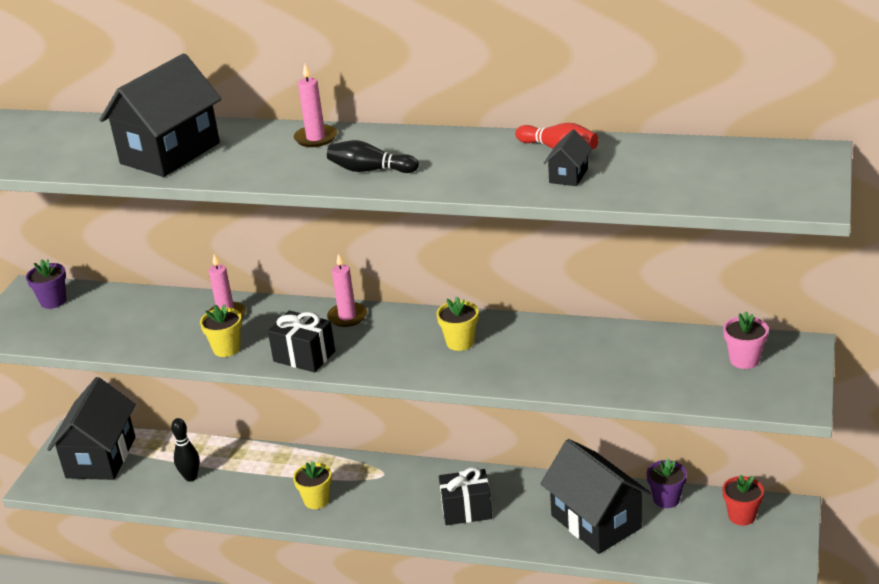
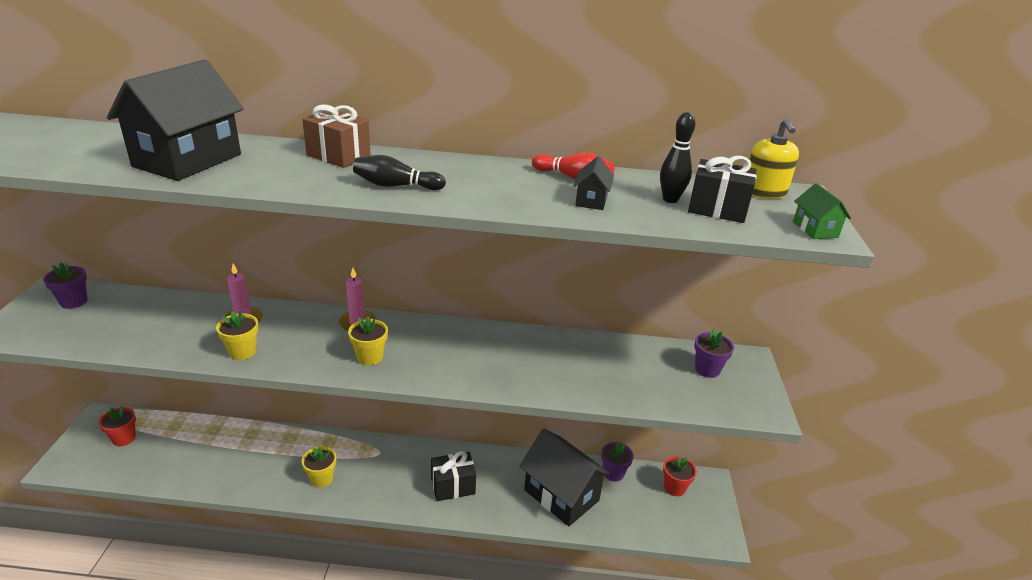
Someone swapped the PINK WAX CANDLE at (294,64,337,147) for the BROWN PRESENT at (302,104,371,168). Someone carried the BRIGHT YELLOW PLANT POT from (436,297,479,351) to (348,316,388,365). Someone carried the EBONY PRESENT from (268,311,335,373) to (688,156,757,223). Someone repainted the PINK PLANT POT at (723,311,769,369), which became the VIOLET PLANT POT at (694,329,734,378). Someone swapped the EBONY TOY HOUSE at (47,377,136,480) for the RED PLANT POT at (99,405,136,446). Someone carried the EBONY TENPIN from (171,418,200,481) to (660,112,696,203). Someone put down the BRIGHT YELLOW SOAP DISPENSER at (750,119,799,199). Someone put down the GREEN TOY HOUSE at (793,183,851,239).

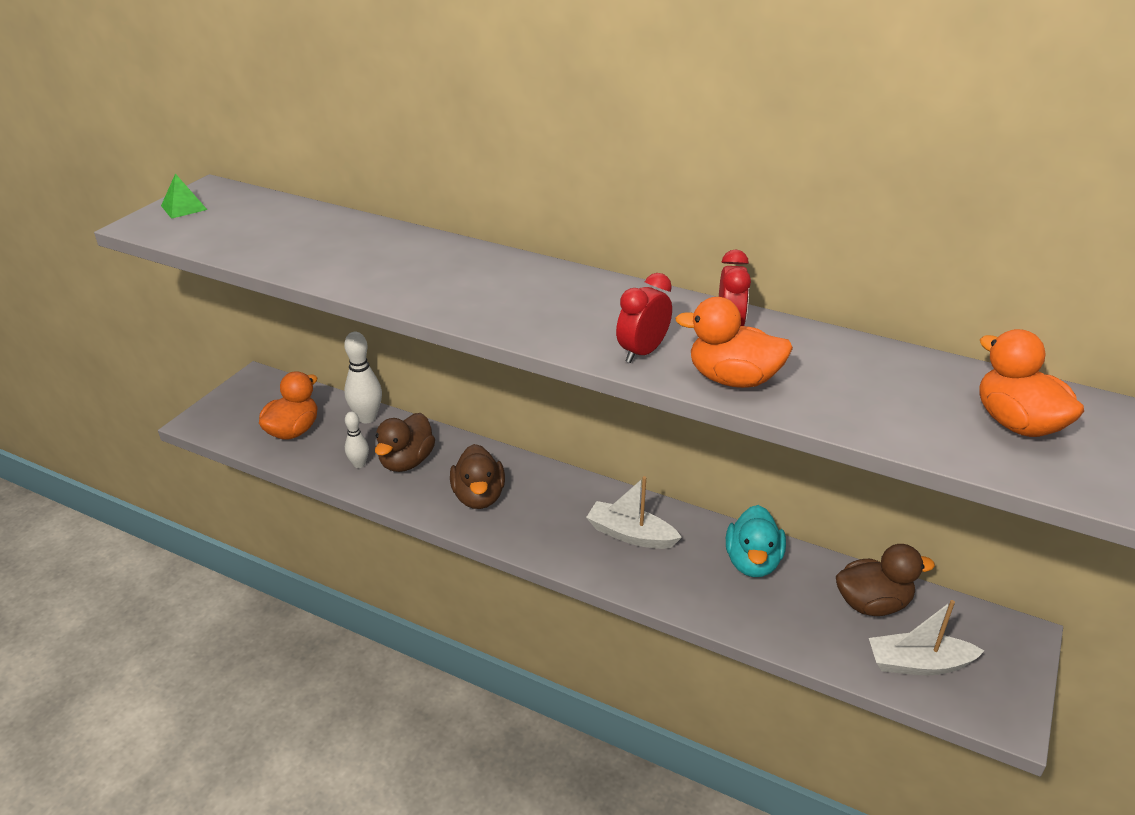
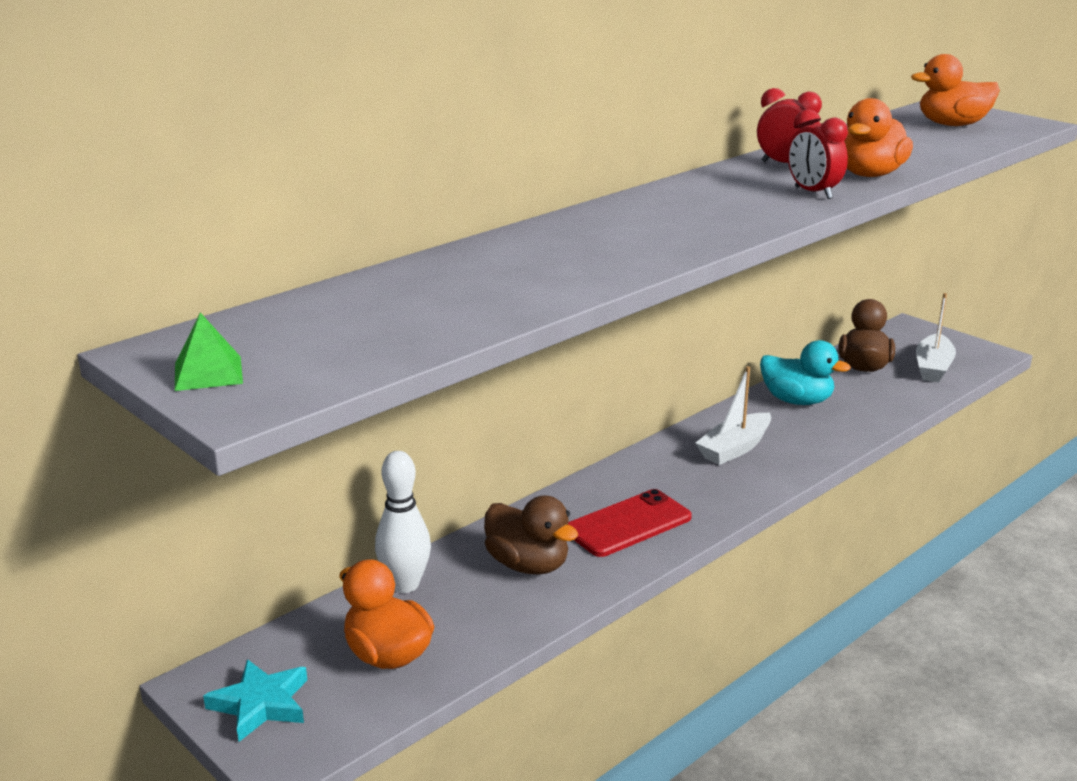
Someone took away the WHITE TENPIN at (345,411,369,468). Someone swapped the BROWN RUBBER DUCK at (450,444,505,509) for the RED SMARTPHONE at (568,489,692,557). Someone put down the AQUA STAR SHAPE at (203,659,307,742).

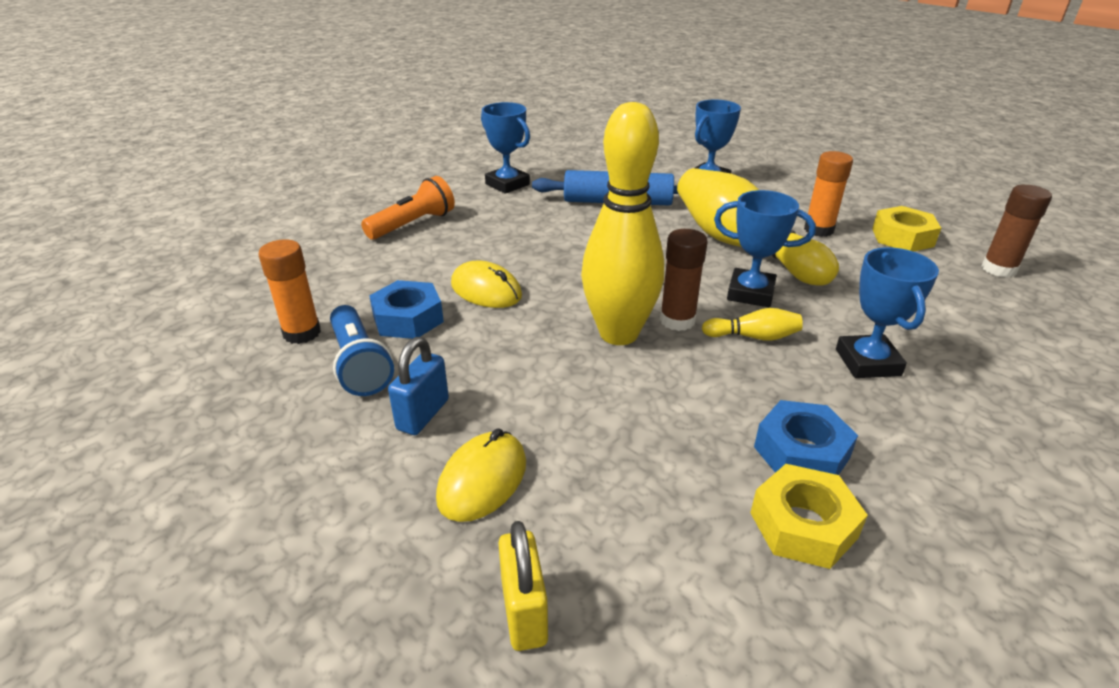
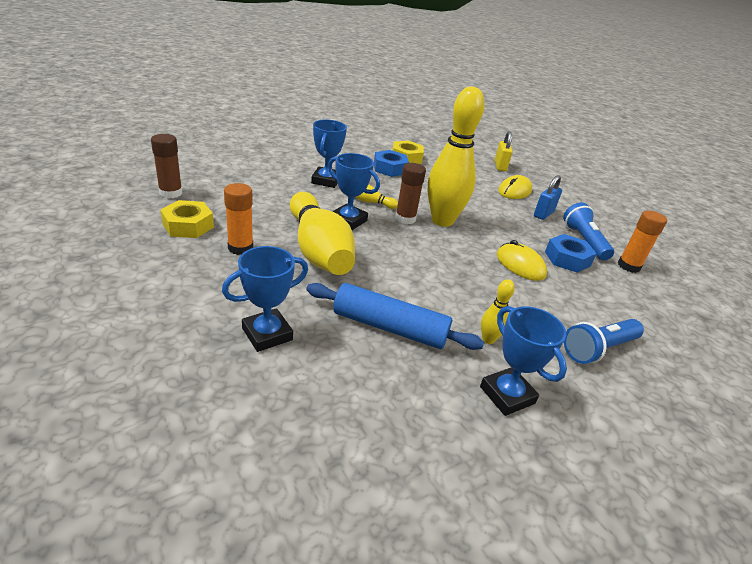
Someone repainted the ORANGE-COLOURED FLASHLIGHT at (361,176,455,240), which became the ROYAL BLUE FLASHLIGHT at (564,319,644,364). Someone put down the BRIGHT YELLOW TENPIN at (481,279,515,344).

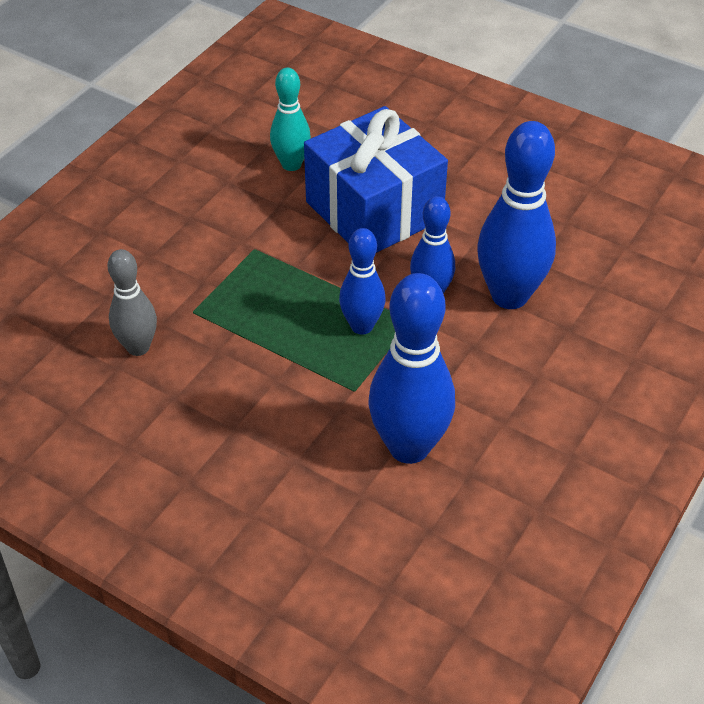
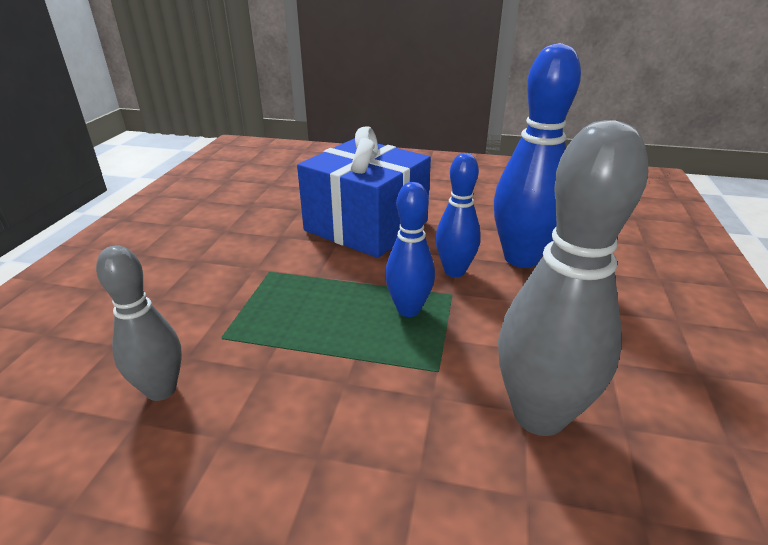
Someone took away the AQUA TENPIN at (270,67,311,171). Someone repainted the ROYAL BLUE TENPIN at (368,273,455,464), which became the ASH-GREY TENPIN at (498,120,648,436).

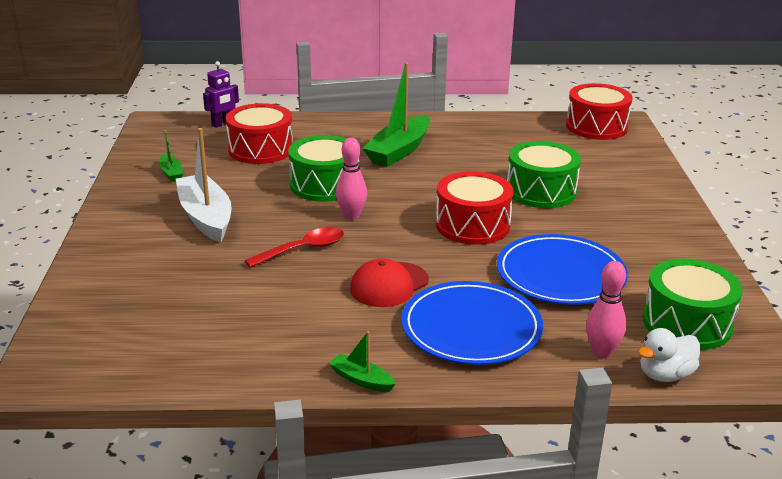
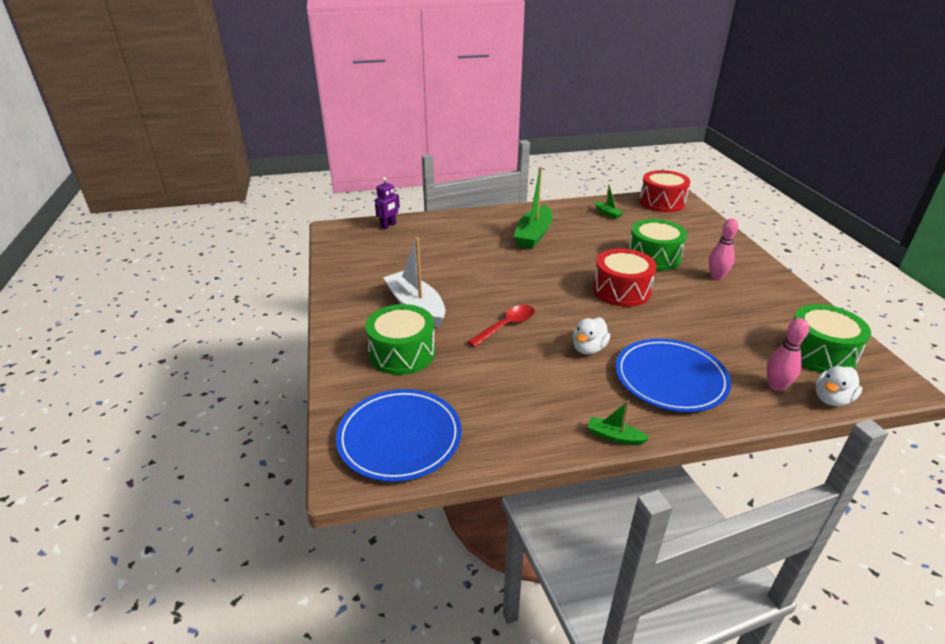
Someone took away the RED TOY DRUM at (226,103,293,164). Someone carried the GREEN BOAT from (159,130,183,182) to (595,184,624,219). Someone carried the GREEN TOY DRUM from (288,135,359,202) to (365,304,435,375). Someone carried the PINK TENPIN from (336,138,367,220) to (709,218,738,280). Someone carried the ROYAL BLUE FLAT DISH from (497,234,628,305) to (336,389,462,482). Someone swapped the RED BASEBALL CAP at (350,258,429,307) for the WHITE RUBBER DUCK at (573,318,610,355).

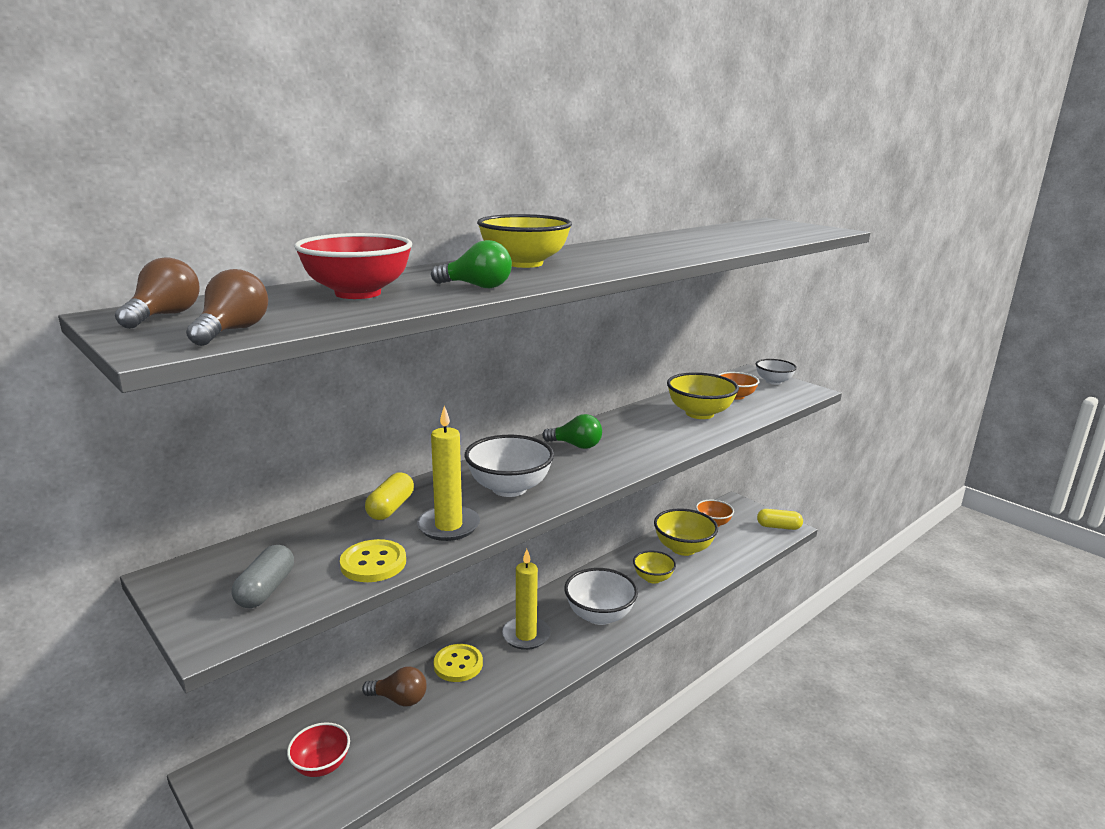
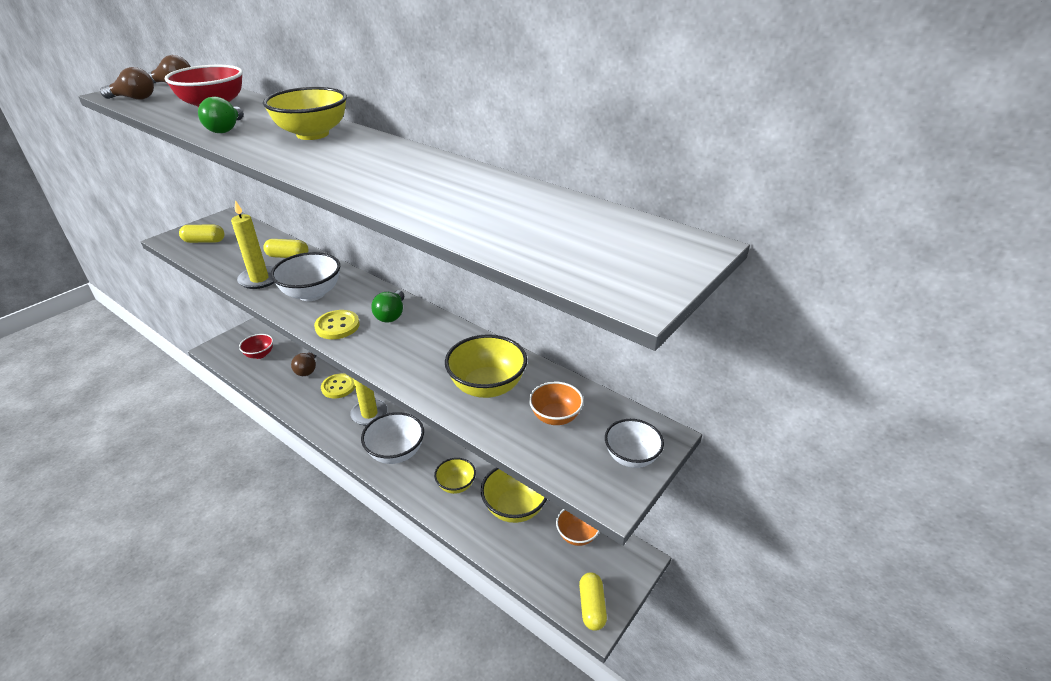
Someone carried the BRIGHT YELLOW BUTTON from (340,539,406,582) to (314,310,360,339). Someone repainted the ASH-GREY PILL at (232,545,294,608), which became the BRIGHT YELLOW PILL at (179,225,224,243).

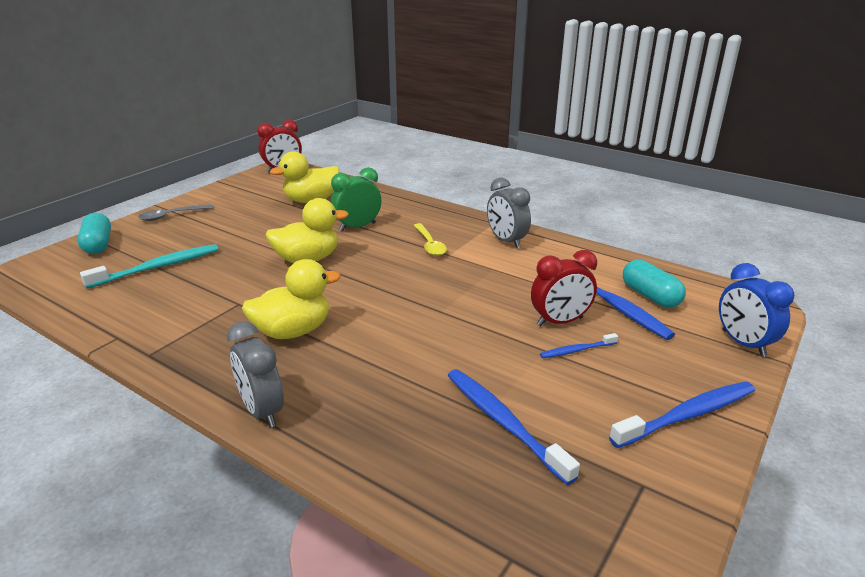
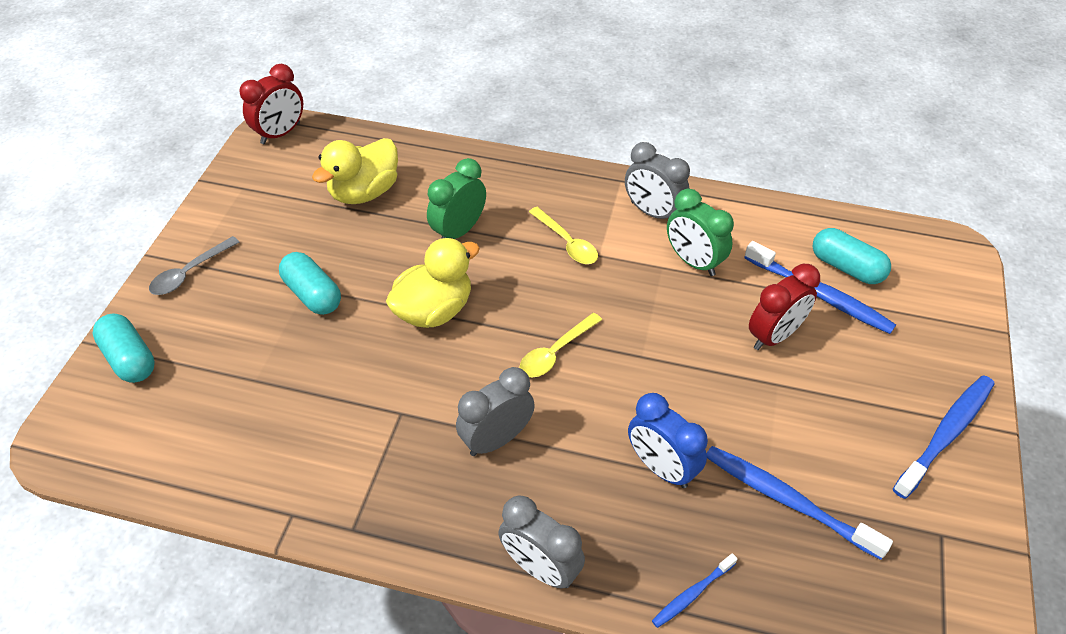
Someone took away the AQUA DENTAL BRUSH at (80,244,219,289). Someone swapped the BRIGHT YELLOW RUBBER DUCK at (242,259,341,339) for the ASH-GREY CLOCK at (456,367,535,456). Someone carried the ROYAL BLUE CLOCK from (719,263,794,357) to (628,393,708,488). Someone carried the ROYAL BLUE DENTAL BRUSH from (540,333,618,358) to (652,553,738,628). Someone put down the GREEN CLOCK at (667,189,734,276). Someone put down the AQUA PILL at (279,252,341,315). Someone put down the BRIGHT YELLOW TEASPOON at (520,313,602,377).

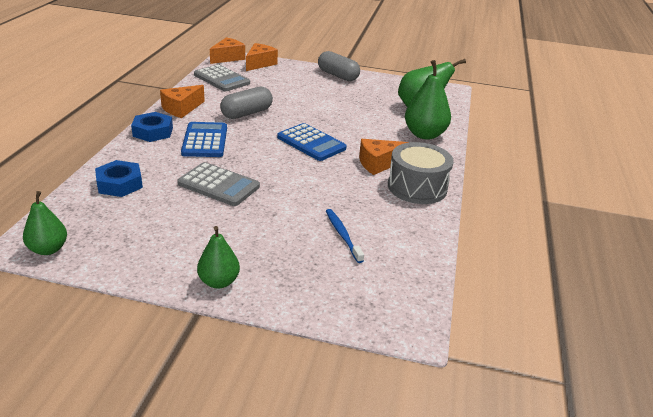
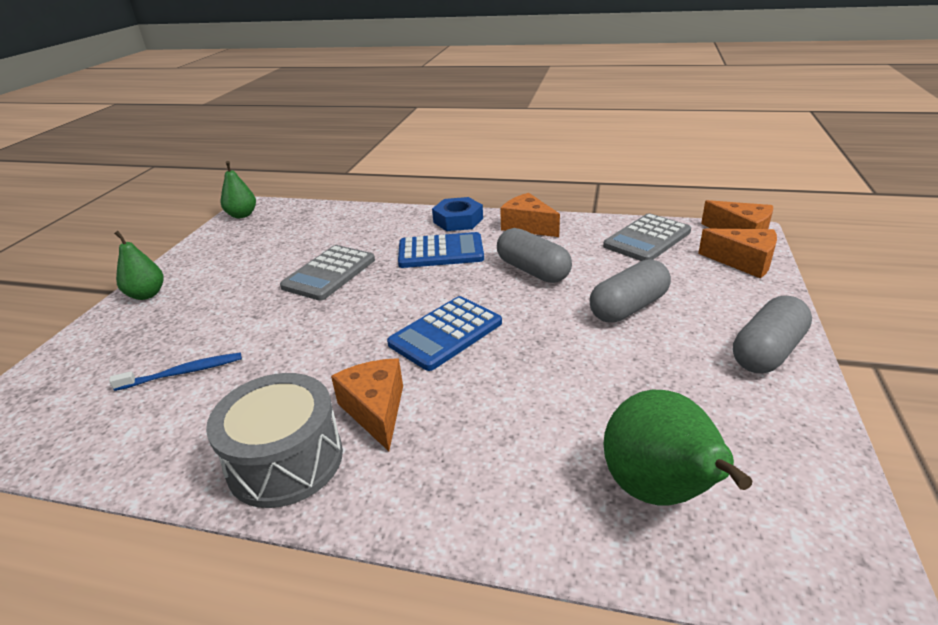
Someone took away the GREEN TOY PEAR at (405,60,451,140). Someone took away the ROYAL BLUE NUT at (95,160,143,197). Someone put down the ASH-GREY PILL at (589,259,671,323).

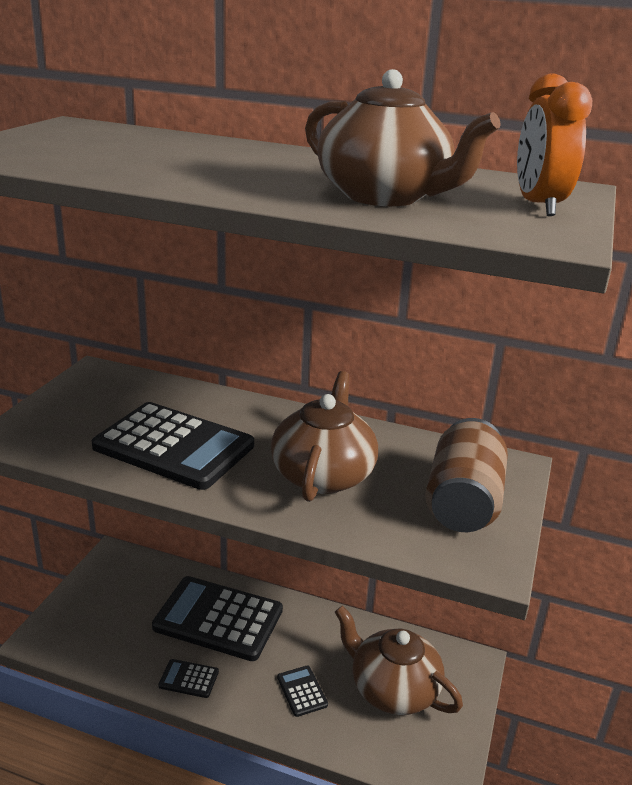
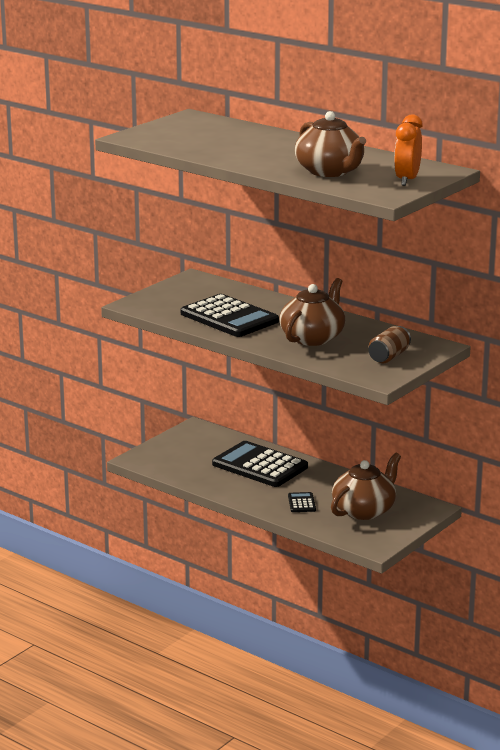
Someone scaled the BROWN TIN at (425,418,508,532) by 0.64. Someone rotated the BROWN CHINA TEAPOT at (335,606,463,715) by 75 degrees clockwise. Someone took away the EBONY POCKET CALCULATOR at (158,659,219,698).

